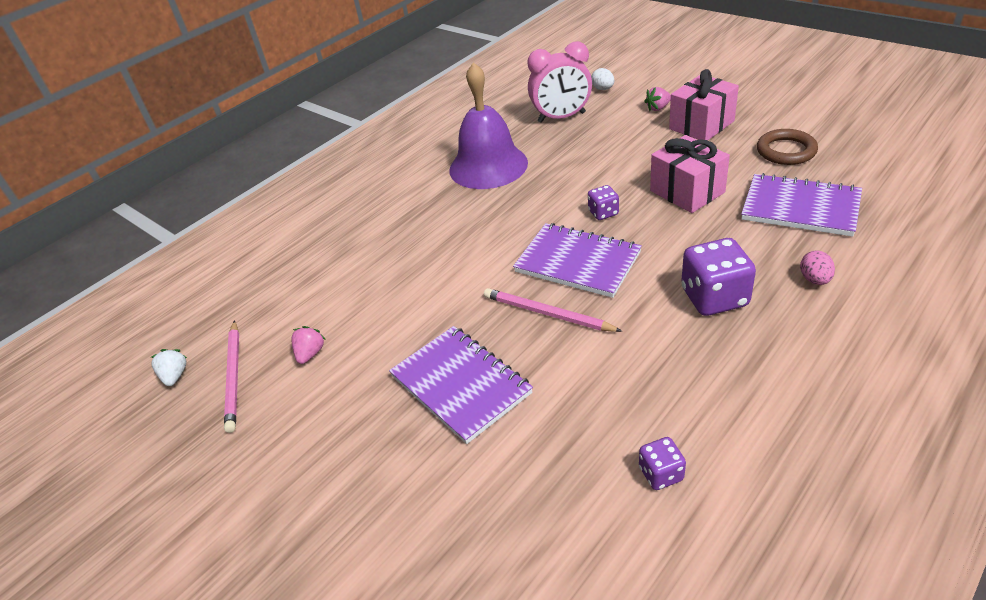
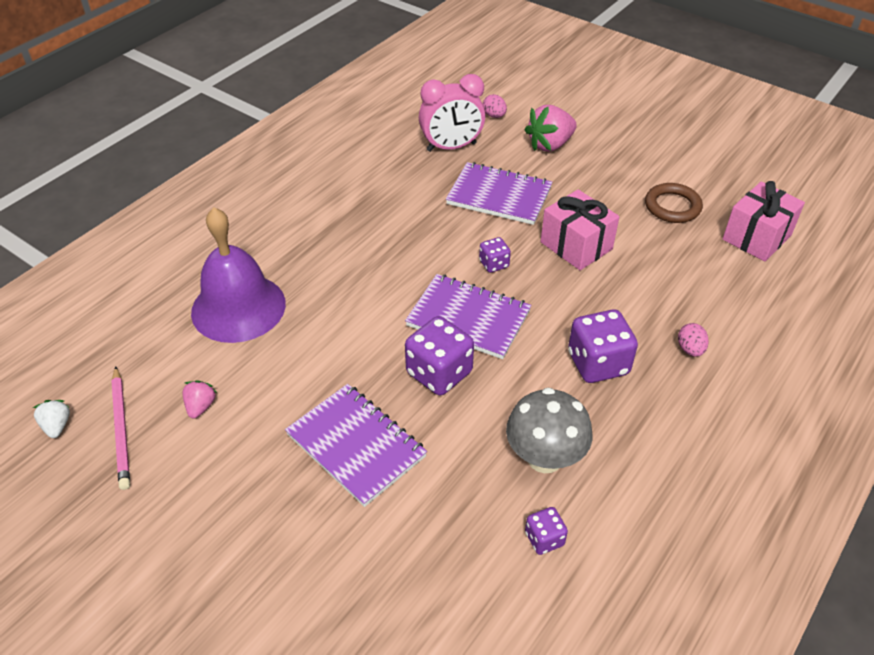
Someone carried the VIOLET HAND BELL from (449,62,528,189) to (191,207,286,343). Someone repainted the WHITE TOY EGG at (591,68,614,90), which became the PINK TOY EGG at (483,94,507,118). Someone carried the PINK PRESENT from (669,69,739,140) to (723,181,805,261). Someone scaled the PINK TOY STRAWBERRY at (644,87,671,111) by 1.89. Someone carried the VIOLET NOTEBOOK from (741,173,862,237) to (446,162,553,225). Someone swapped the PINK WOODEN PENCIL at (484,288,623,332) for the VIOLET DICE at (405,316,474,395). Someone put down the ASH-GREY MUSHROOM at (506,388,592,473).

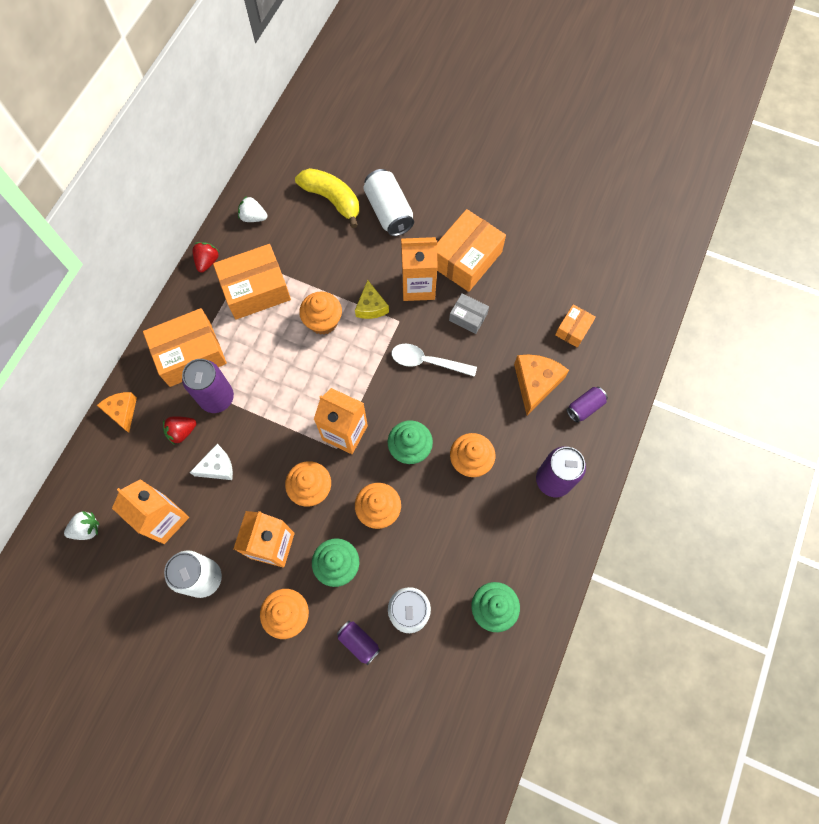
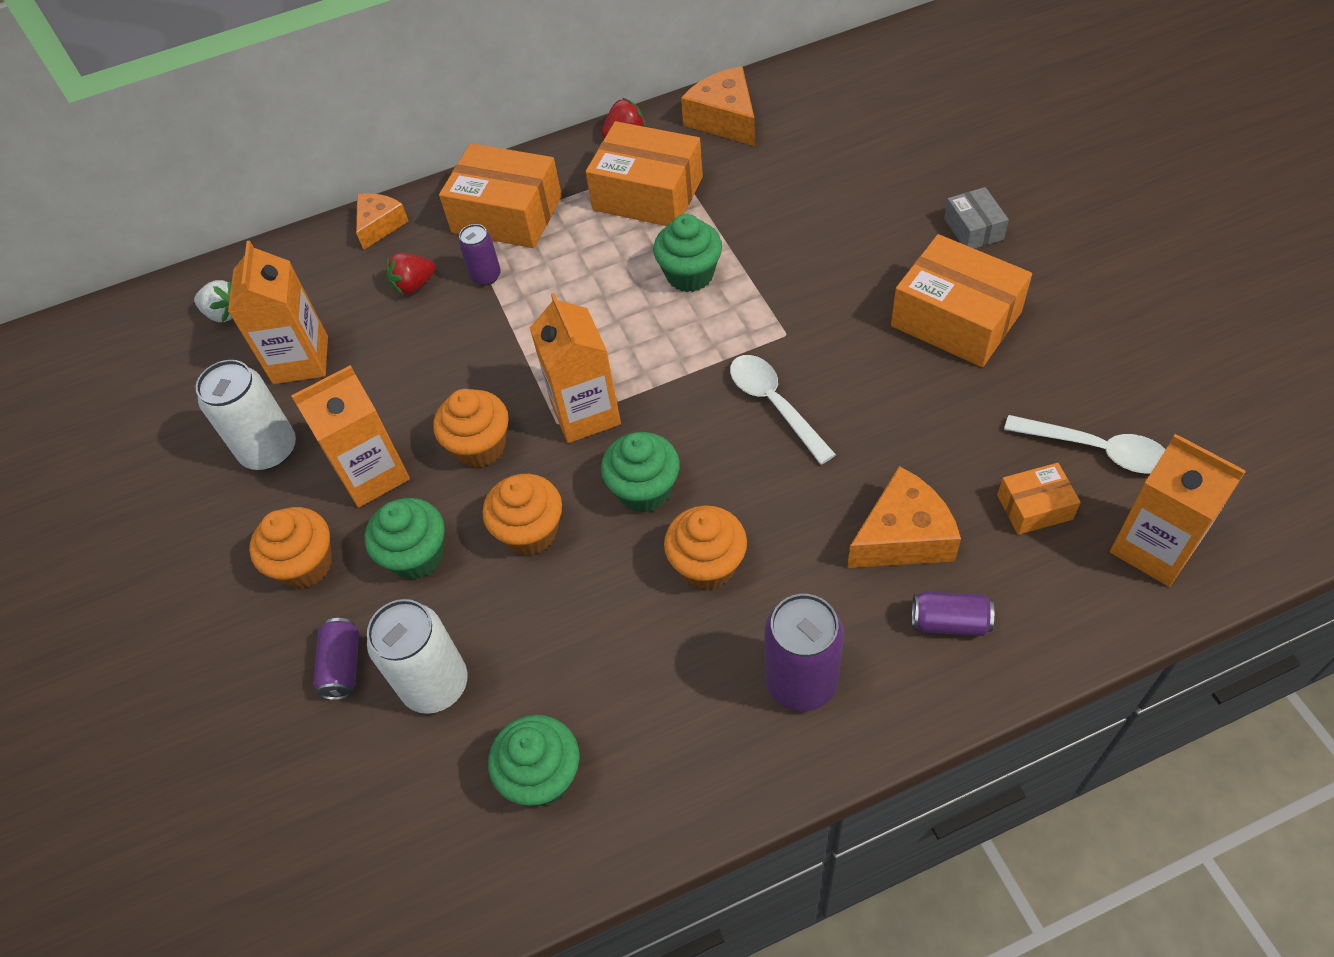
Someone took away the BRIGHT YELLOW TOY BANANA at (295,168,359,228). Someone took away the WHITE TIN at (363,169,414,236). Someone swapped the WHITE TOY STRAWBERRY at (238,196,267,222) for the ORANGE-COLOURED CHEESE at (681,66,755,146). Someone rotated the ORANGE-COLOURED BOX at (437,209,506,292) by 45 degrees clockwise. Someone carried the ORANGE-COLOURED CARTON from (401,237,437,301) to (1110,434,1246,587). Someone took away the BRIGHT YELLOW CHEESE at (355,280,389,319). Someone repainted the ORANGE-COLOURED CUPCAKE at (299,292,342,335), which became the GREEN CUPCAKE at (653,214,722,292). Someone carried the ASH-GREY BOX from (449,293,489,334) to (944,187,1009,249). Someone scaled the VIOLET TIN at (182,359,234,413) by 0.57. Someone rotated the RED TOY STRAWBERRY at (163,416,196,445) by 45 degrees counterclockwise. Someone took away the WHITE CHEESE at (190,444,233,480). Someone put down the WHITE TEASPOON at (1004,415,1166,474).

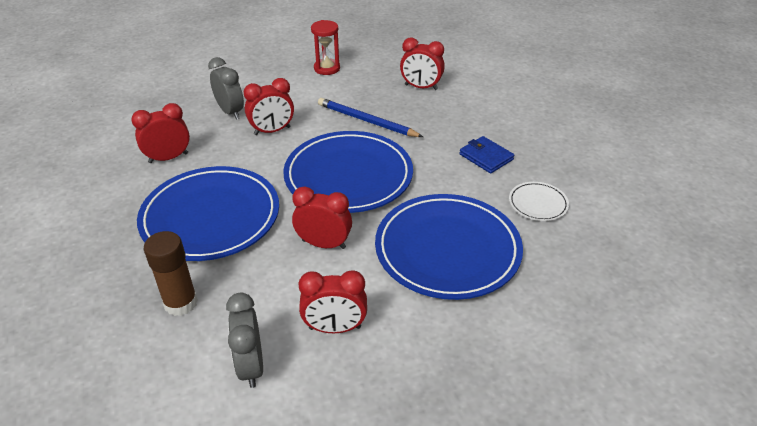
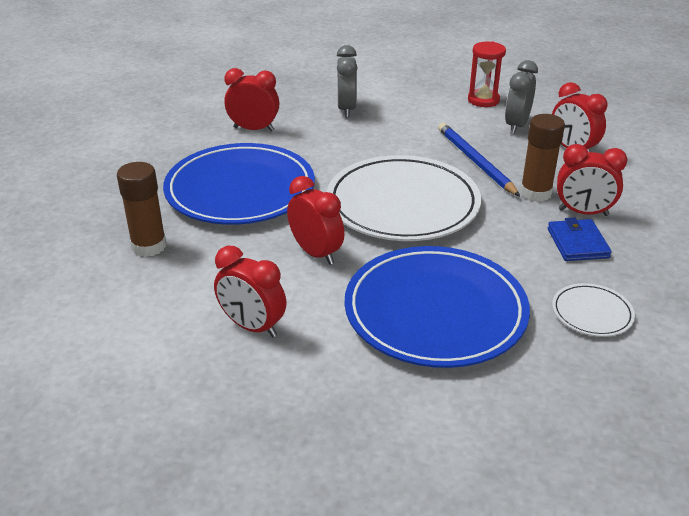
Someone carried the RED CLOCK from (244,78,294,135) to (557,144,627,216). Someone repainted the ROYAL BLUE FLAT DISH at (283,131,413,213), which became the WHITE FLAT DISH at (327,155,481,241). Someone carried the ASH-GREY CLOCK from (226,293,263,388) to (505,60,538,134). Someone put down the BROWN STICK OF GLUE at (520,114,565,202).

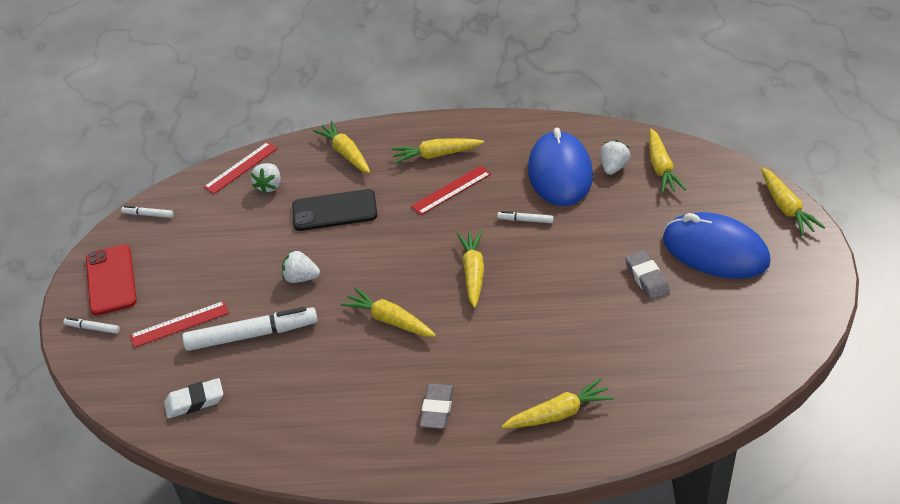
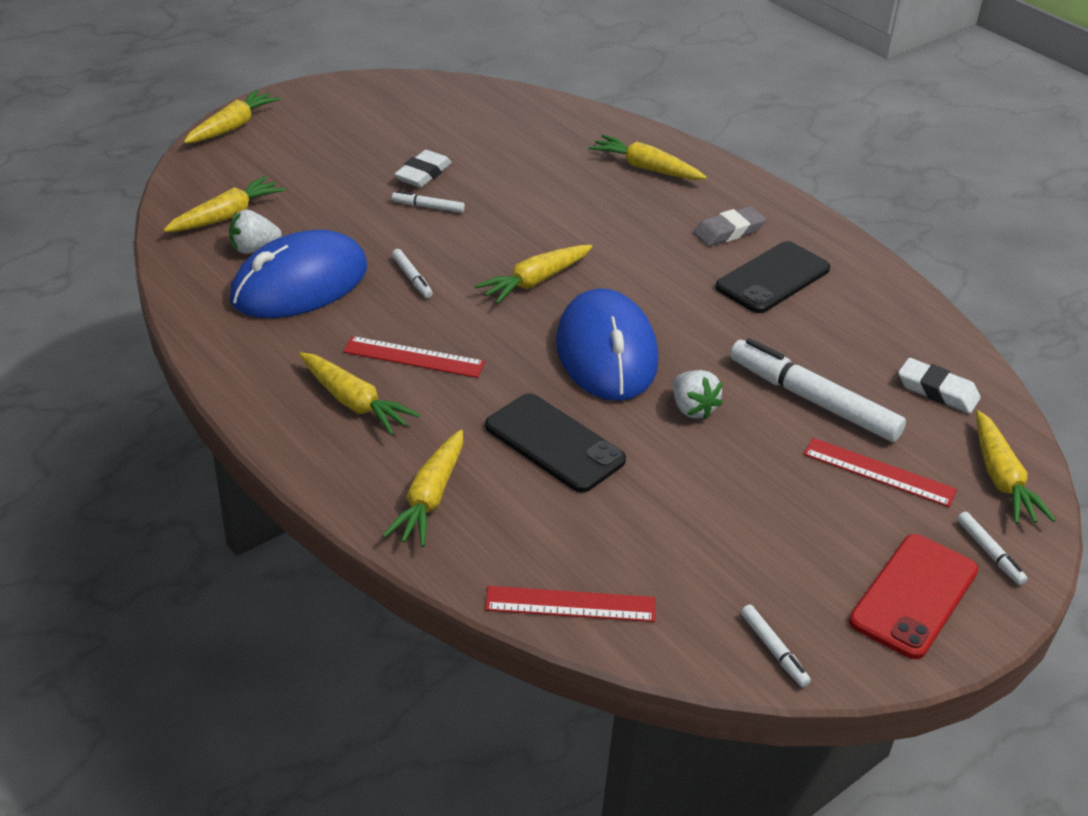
Someone took away the WHITE TOY STRAWBERRY at (251,163,281,194). Someone carried the ROYAL BLUE MOUSE from (663,212,771,279) to (556,288,658,401). Someone repainted the ASH-GREY GUM ERASER at (625,250,670,300), which became the WHITE GUM ERASER at (394,150,452,188). Someone carried the BRIGHT YELLOW TOY CARROT from (341,287,436,337) to (976,410,1056,524). Someone put down the WHITE MARKER at (392,191,465,213). Someone put down the EBONY SMARTPHONE at (715,241,830,313).

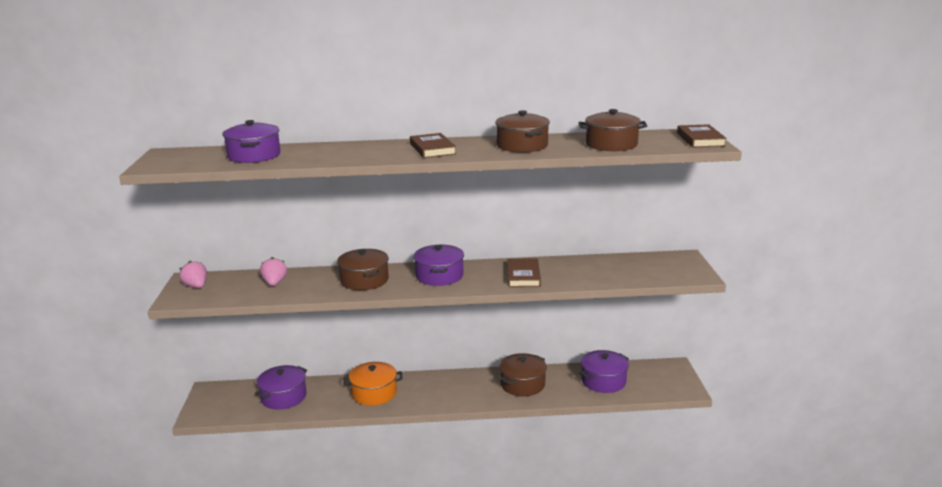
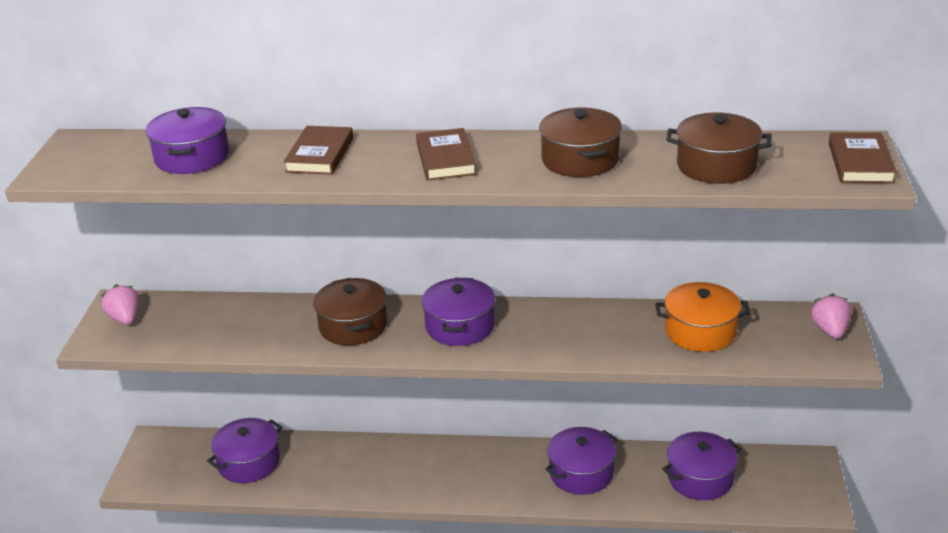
Someone carried the PINK TOY STRAWBERRY from (260,257,287,286) to (811,293,851,339). Someone carried the BROWN BOOK from (507,258,541,287) to (283,126,353,175). Someone repainted the BROWN COOKING POT at (499,353,547,396), which became the VIOLET COOKING POT at (545,427,617,495). Someone carried the ORANGE-COLOURED COOKING POT from (343,362,403,406) to (655,282,750,352).

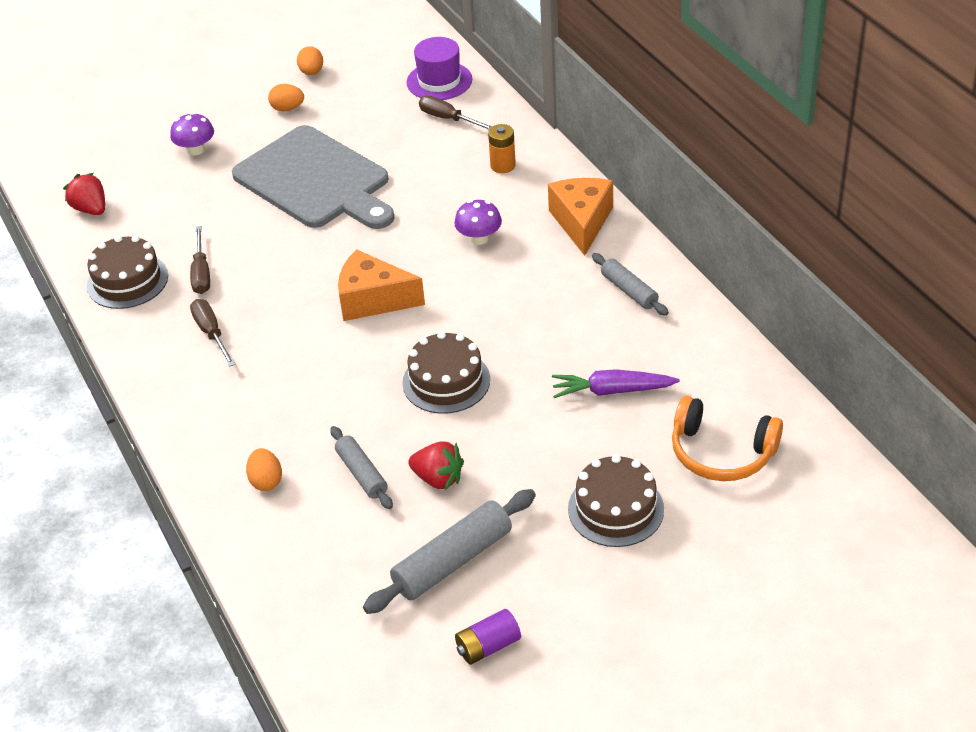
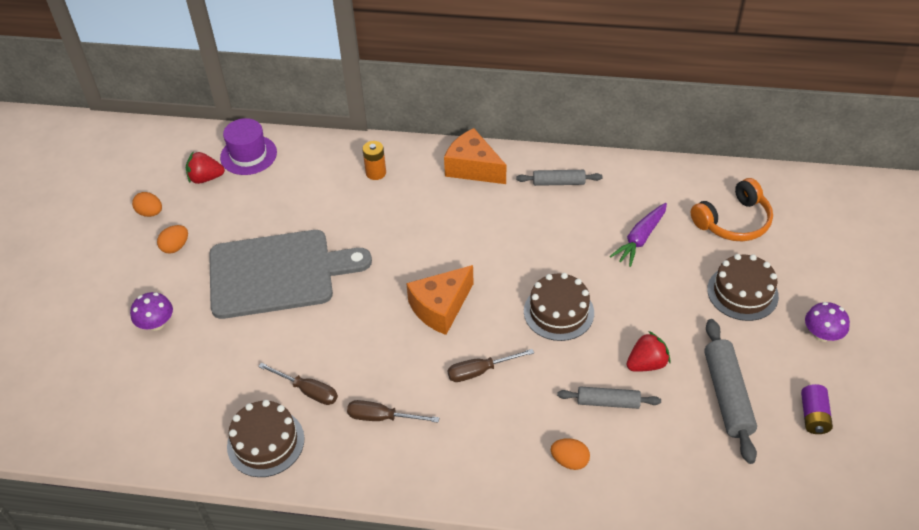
Someone carried the BROWN HAND SCREWDRIVER from (419,96,492,130) to (447,349,534,382). Someone carried the RED TOY STRAWBERRY from (63,173,105,215) to (186,152,225,184). Someone carried the VIOLET MUSHROOM from (454,200,502,245) to (805,302,850,342).

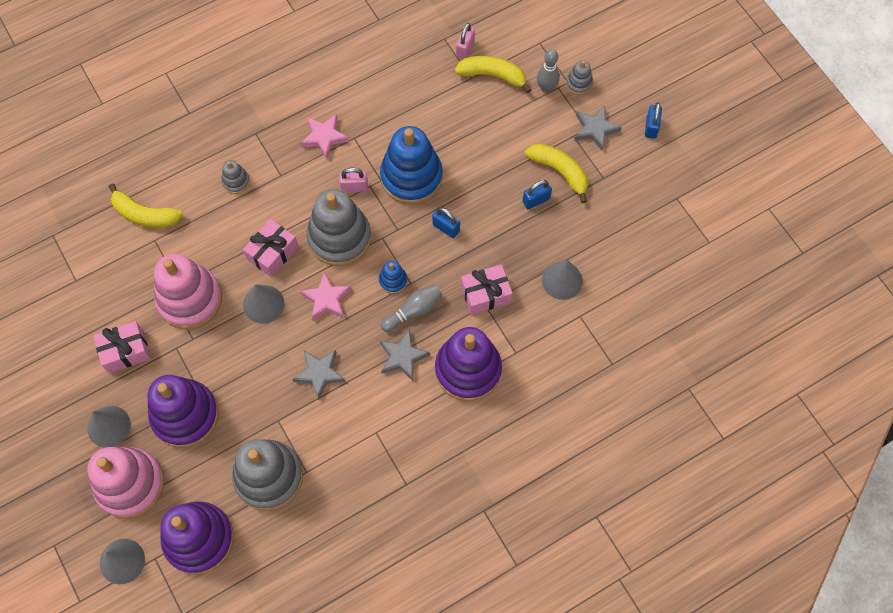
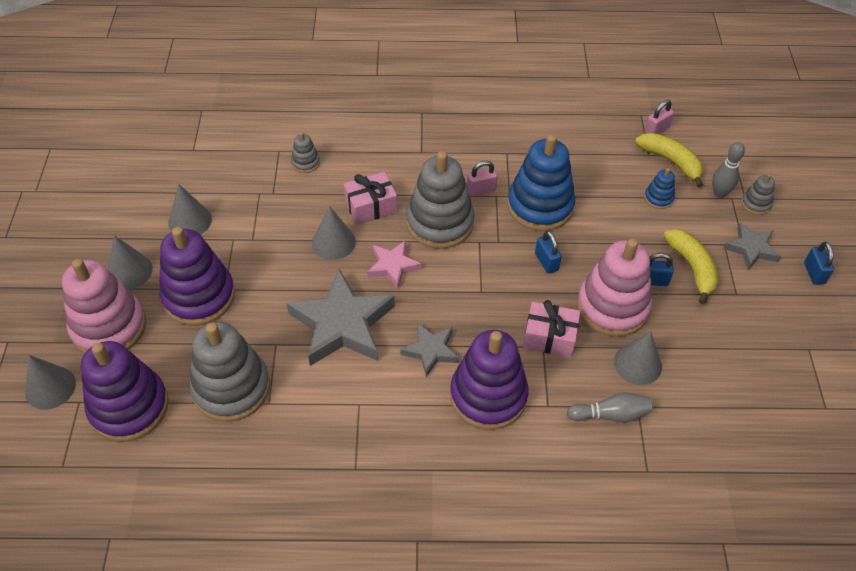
Someone rotated the ROYAL BLUE PADLOCK at (645,102,662,139) by 45 degrees counterclockwise. Someone took away the PINK STAR SHAPE at (301,114,349,159). Someone carried the ASH-GREY RING STACKER from (221,160,250,194) to (291,132,320,173). Someone rotated the PINK PADLOCK at (339,168,368,192) by 45 degrees counterclockwise. Someone took away the BRIGHT YELLOW TOY BANANA at (109,184,183,228). Someone carried the PINK RING STACKER from (154,254,222,329) to (577,238,652,337). Someone carried the ROYAL BLUE RING STACKER from (379,261,407,294) to (644,168,675,209). Someone carried the ASH-GREY TENPIN from (381,285,442,332) to (567,393,652,422). Someone swapped the PINK PRESENT at (93,321,151,373) for the ASH-GREY CONE SHAPE at (168,184,212,235). Someone scaled the ASH-GREY STAR SHAPE at (292,350,345,400) by 1.87.

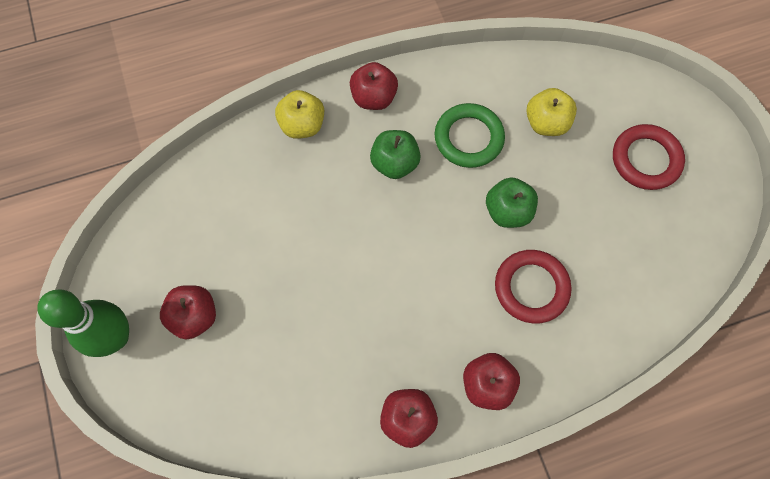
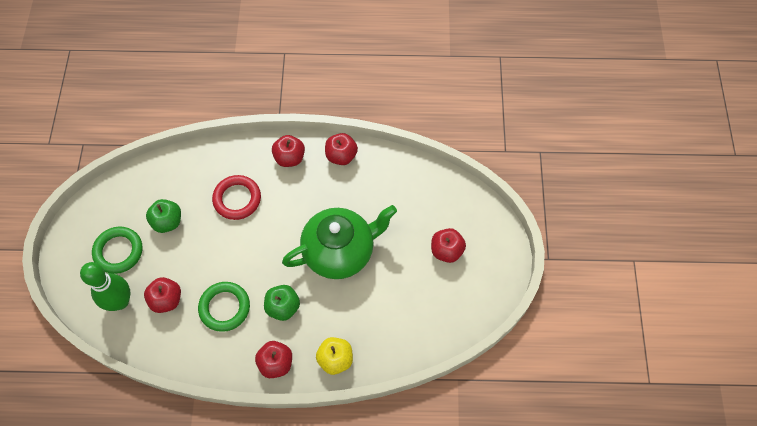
Someone repainted the BRIGHT YELLOW APPLE FRUIT at (526,88,577,136), which became the RED APPLE FRUIT at (144,277,181,313). Someone repainted the RED RING at (613,124,685,190), which became the GREEN RING at (92,227,142,274). Someone carried the GREEN APPLE FRUIT from (486,177,538,228) to (146,199,181,233). Someone carried the GREEN TENPIN from (37,289,129,357) to (80,262,130,311). Someone put down the GREEN CHINA TEAPOT at (282,205,397,279).

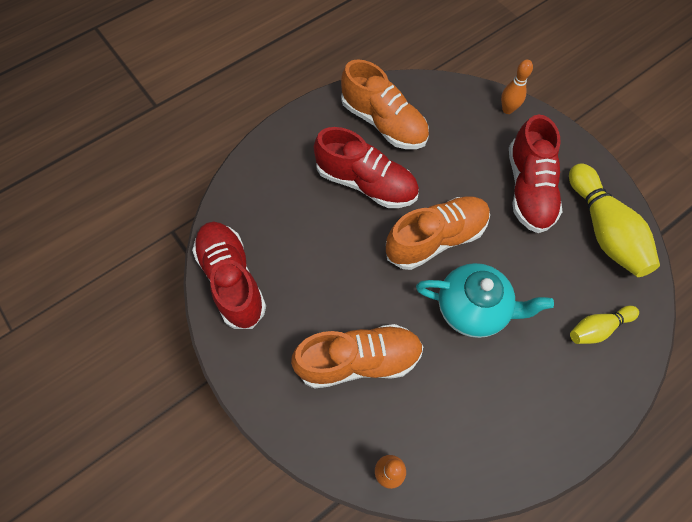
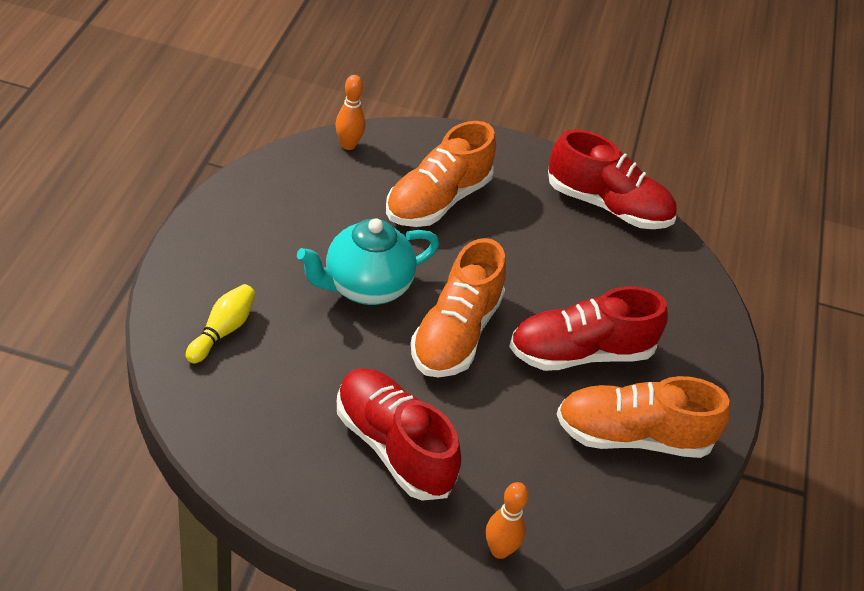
Someone took away the BRIGHT YELLOW TENPIN at (569,164,660,277).

